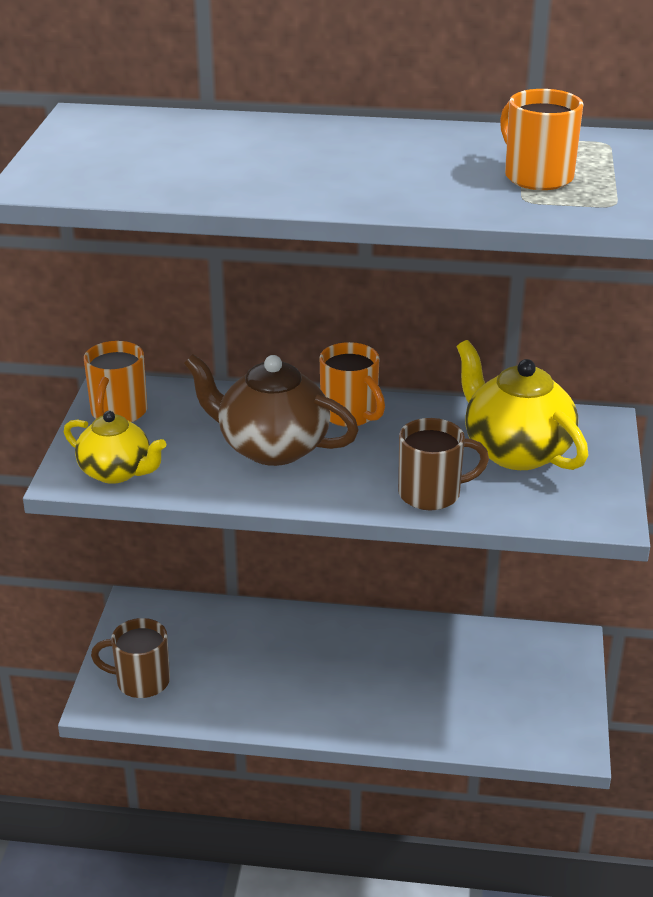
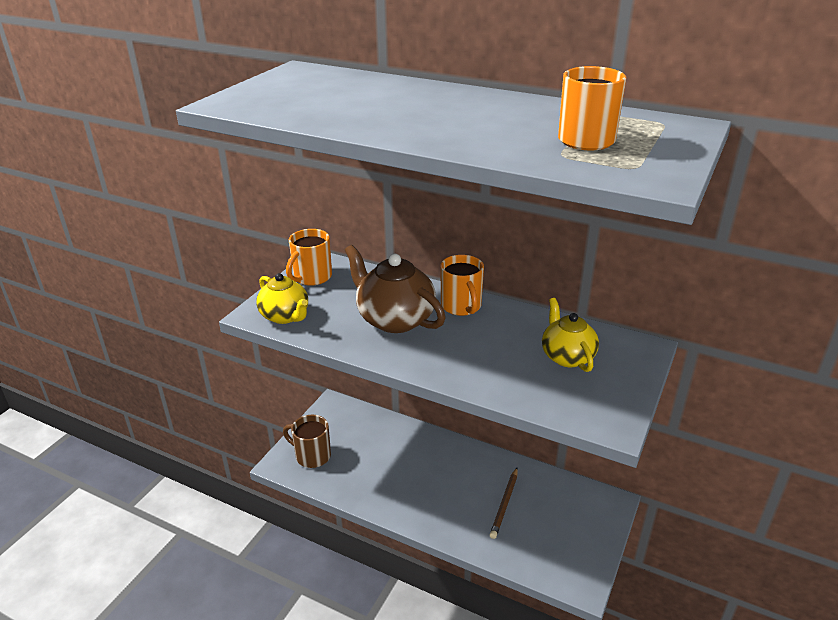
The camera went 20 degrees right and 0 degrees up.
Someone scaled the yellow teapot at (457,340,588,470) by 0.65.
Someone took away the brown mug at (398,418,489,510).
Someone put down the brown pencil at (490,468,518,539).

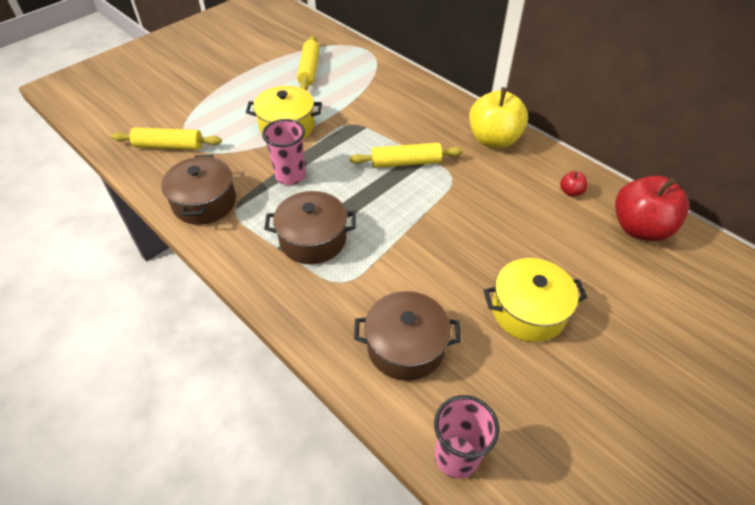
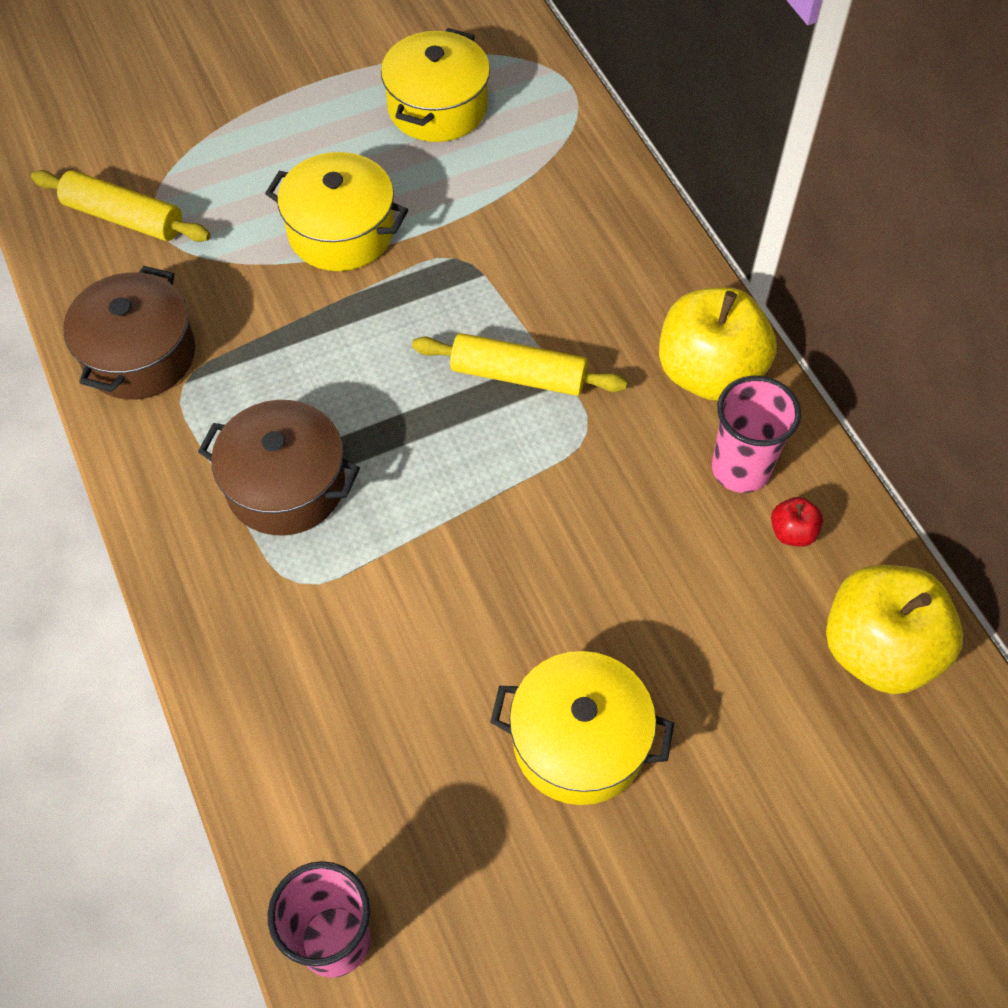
The camera went 20 degrees right and 10 degrees up.
Someone swapped the yellow rolling pin at (297,36,320,91) for the yellow pot at (381,28,490,142).
Someone carried the pink cup from (262,119,306,185) to (712,376,801,493).
Someone repainted the red apple at (615,176,689,241), which became the yellow apple at (826,565,963,694).
Someone took away the brown pot at (354,291,461,381).

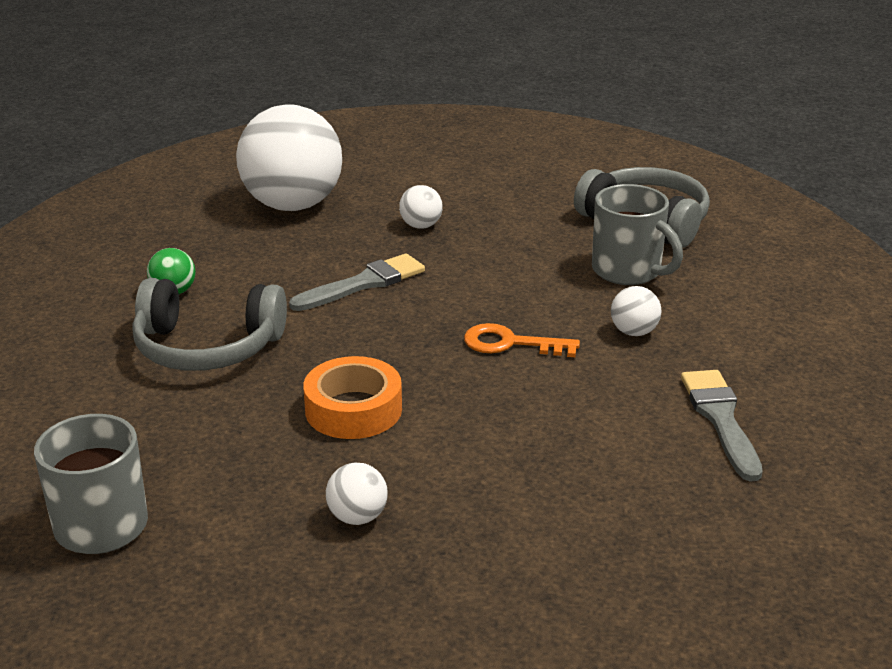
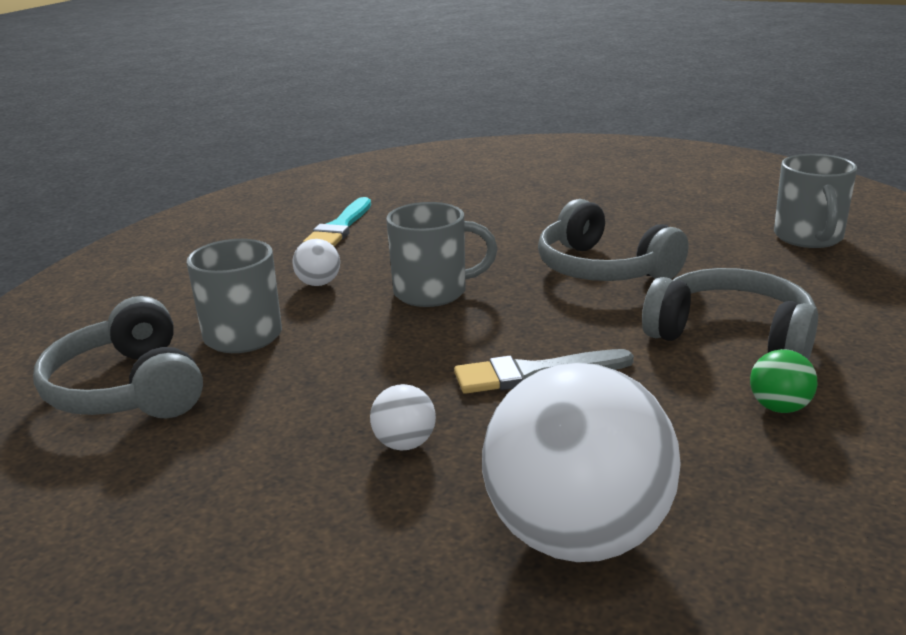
The camera went 155 degrees left and 5 degrees down.
Someone swapped the orange key at (464,323,580,357) for the grey mug at (386,202,498,307).
Someone swapped the orange tape at (303,356,402,439) for the grey headphones at (538,199,688,281).
Someone repainted the grey brush at (681,370,763,482), which became the turquoise brush at (303,197,371,246).
Someone took away the white ball at (326,463,388,525).

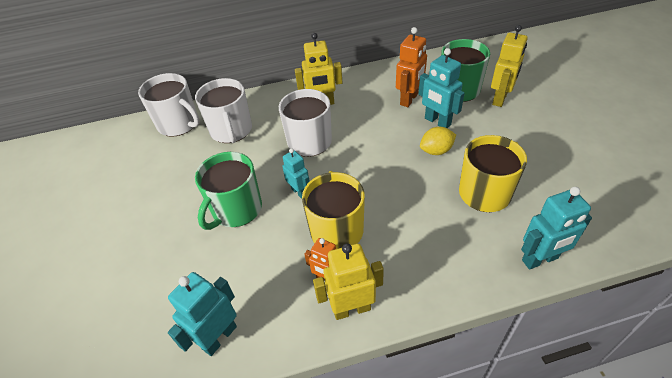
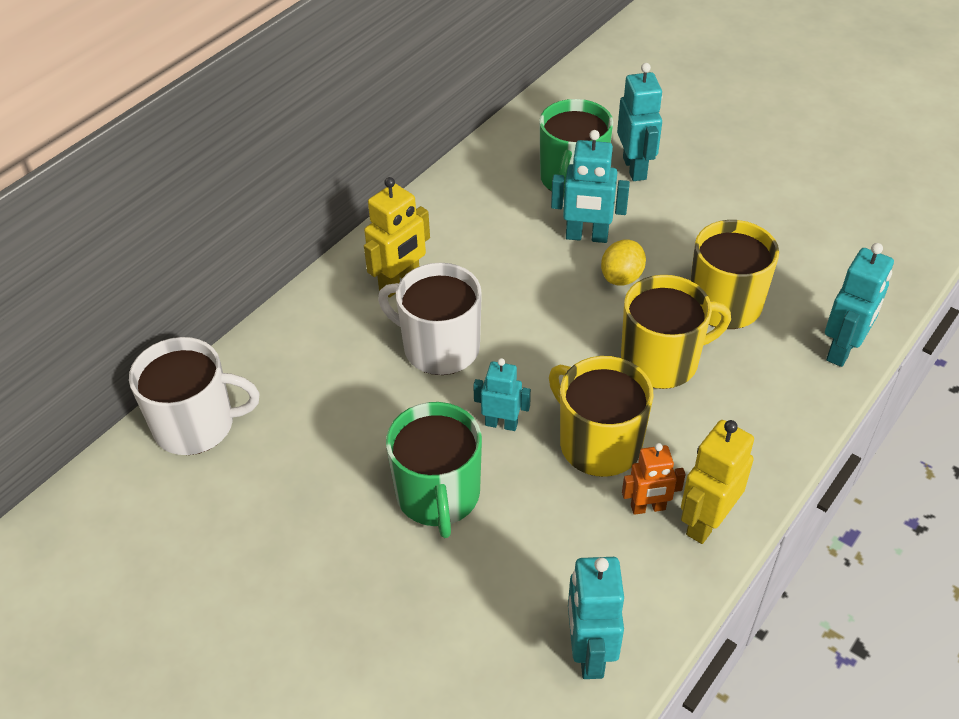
The camera went 40 degrees left and 0 degrees up.
Someone repainted the yellow robot at (491,25,528,107), which became the turquoise robot at (617,63,662,181).
Someone took away the orange robot at (396,27,427,107).
Someone took away the white mug at (195,78,252,143).
Someone put down the yellow mug at (621,275,731,389).

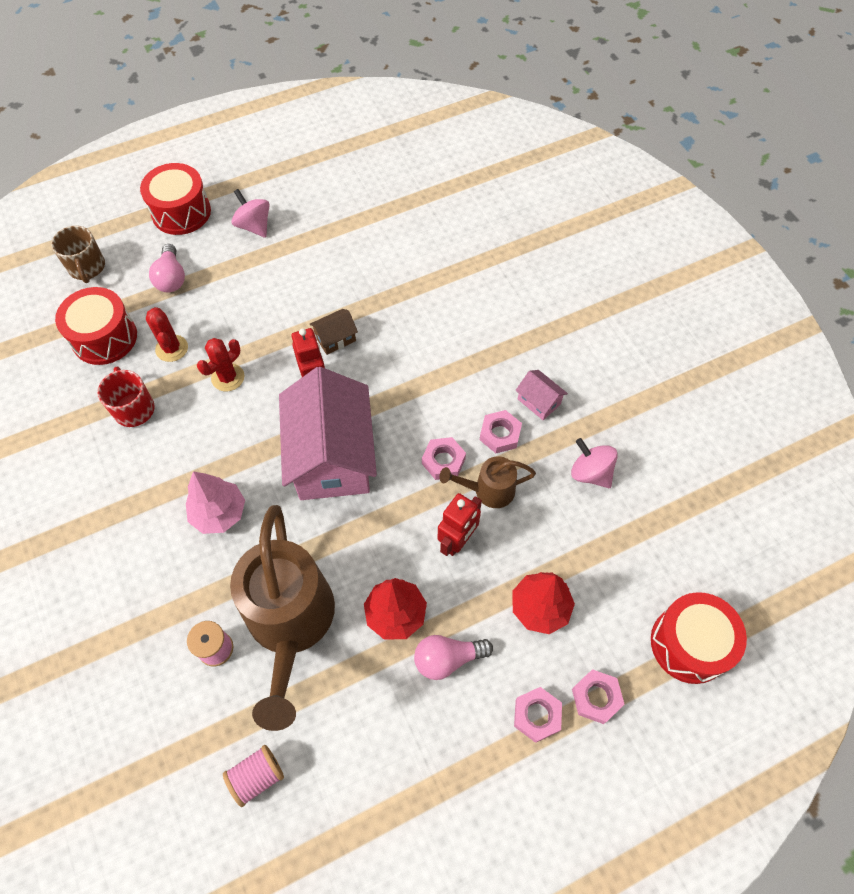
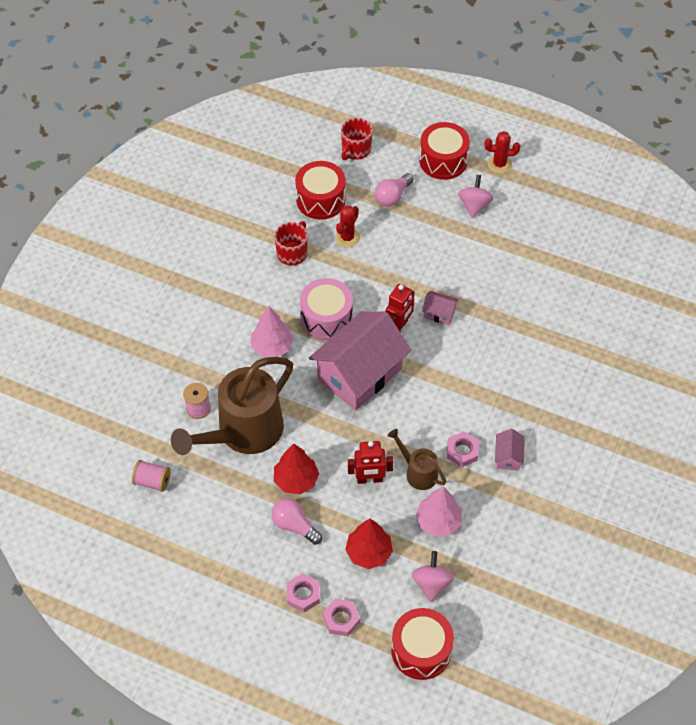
The camera went 50 degrees right and 5 degrees down.
Someone repainted the brown mug at (51,226,105,283), which became the red mug at (341,118,372,160).
Someone repainted the brown house at (310,309,358,355), which became the pink house at (422,291,459,325).
Someone carried the red cactus from (197,338,244,391) to (485,131,520,174).
Someone took away the pink nut at (422,437,466,480).
Someone carried the pink spinning top from (571,438,618,488) to (412,551,454,602).
Someone put down the pink drum at (300,278,353,340).
Someone put down the pink tree at (416,486,462,537).

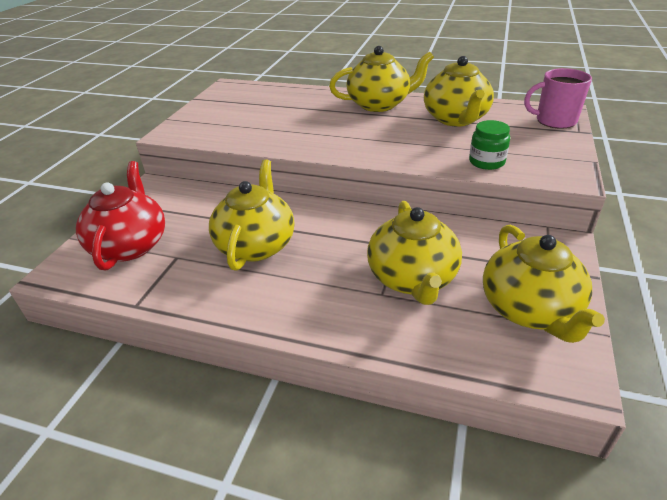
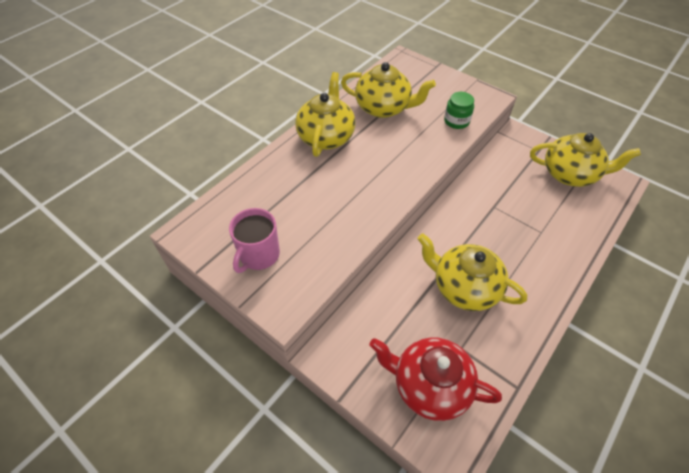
The camera went 70 degrees left and 15 degrees up.
Someone carried the pink mug from (524,68,592,129) to (229,208,280,273).
Someone took away the yellow teapot at (367,201,462,305).

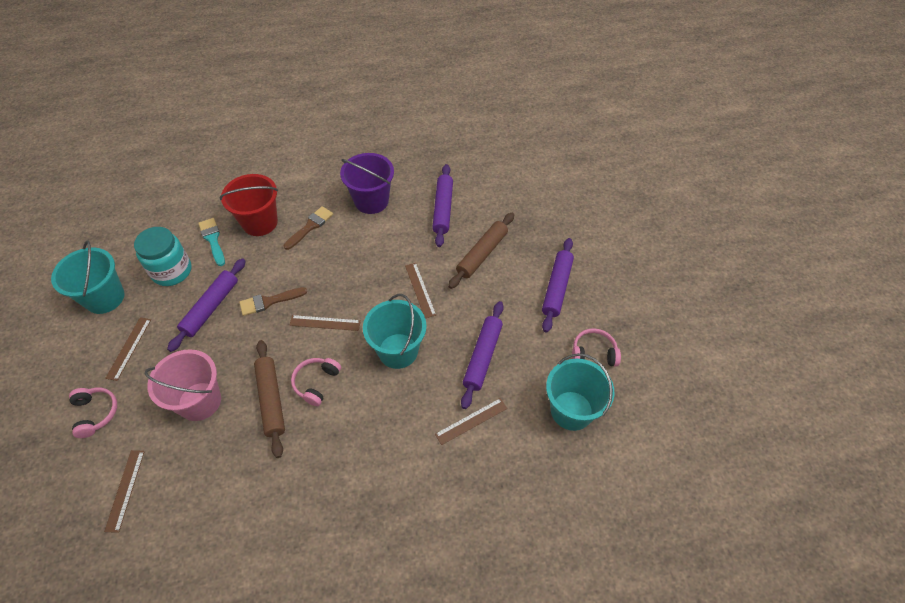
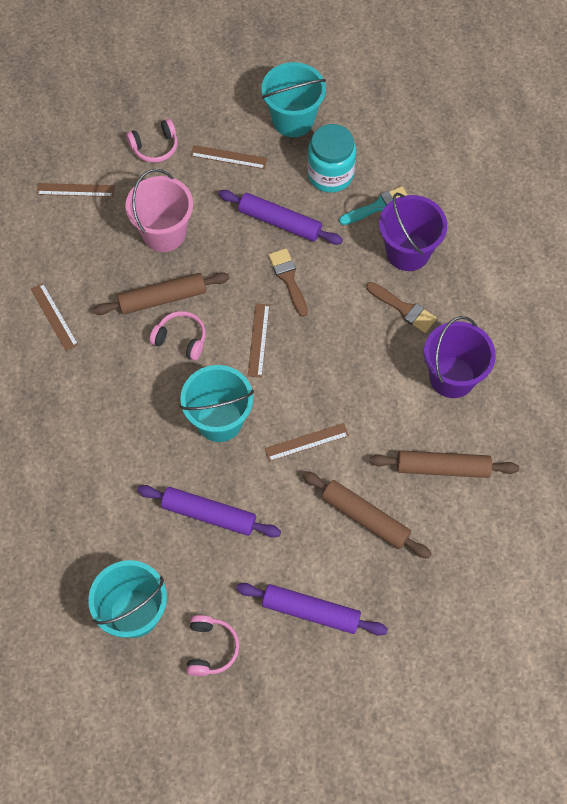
The camera went 90 degrees right and 10 degrees up.
Someone repainted the purple rolling pin at (432,164,453,247), which became the brown rolling pin at (370,450,519,478).
Someone repainted the red bucket at (219,174,278,236), which became the purple bucket at (379,193,447,271).
Someone carried the brown ruler from (435,398,507,445) to (31,283,79,351).

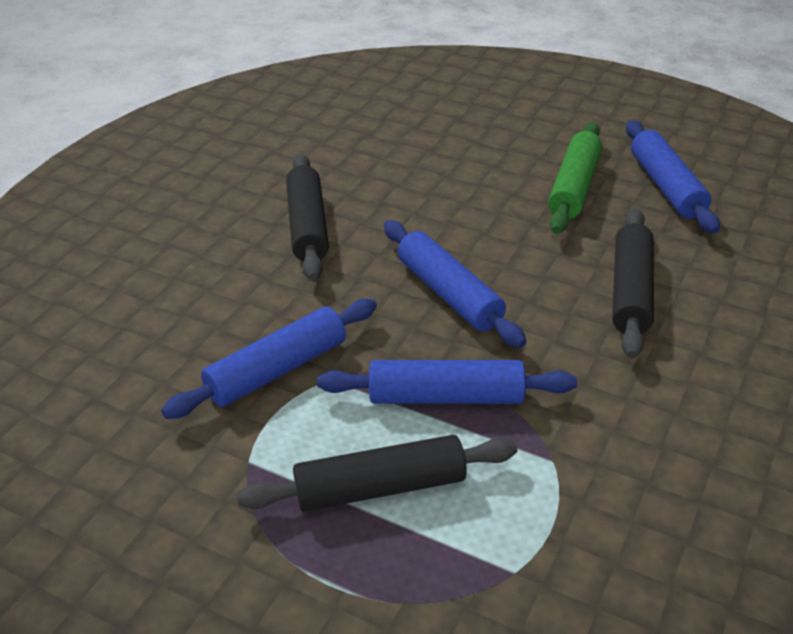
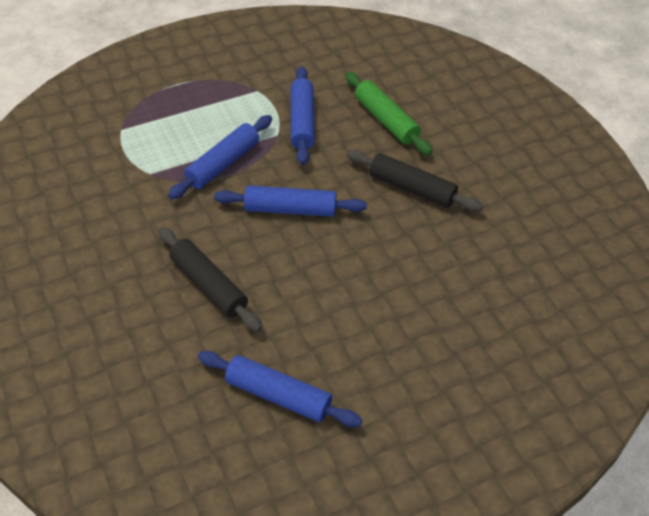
The camera went 125 degrees right and 10 degrees up.
Someone carried the green rolling pin from (548,122,602,234) to (345,72,433,155).
Someone took away the black rolling pin at (237,435,517,512).

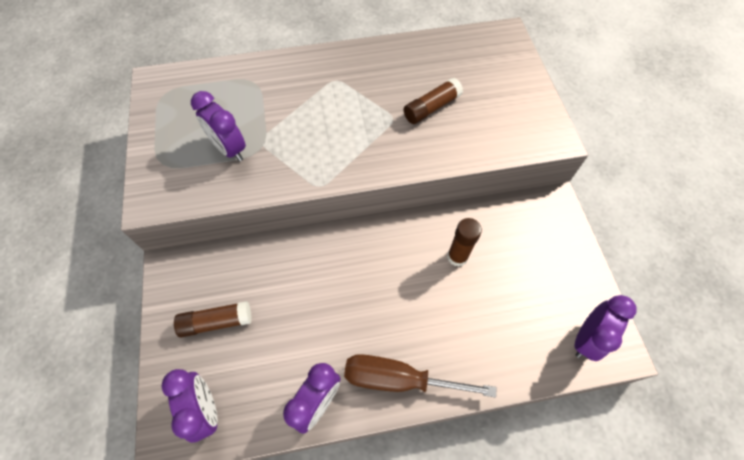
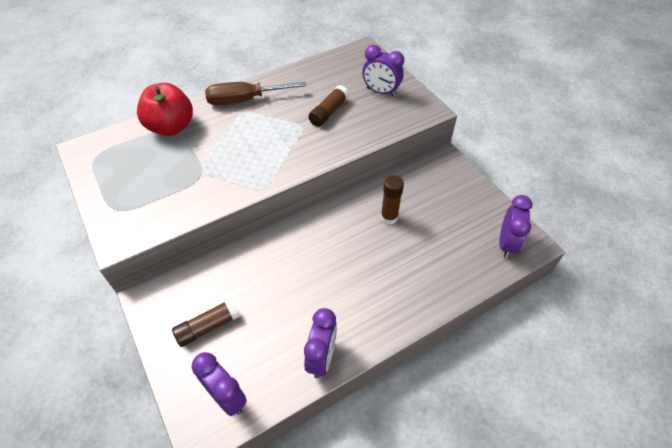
The camera went 20 degrees left and 10 degrees down.
Someone carried the purple clock from (191,91,246,162) to (362,45,404,97).
Someone carried the brown screwdriver from (344,354,496,398) to (205,82,306,105).
Someone put down the red apple at (137,83,193,136).

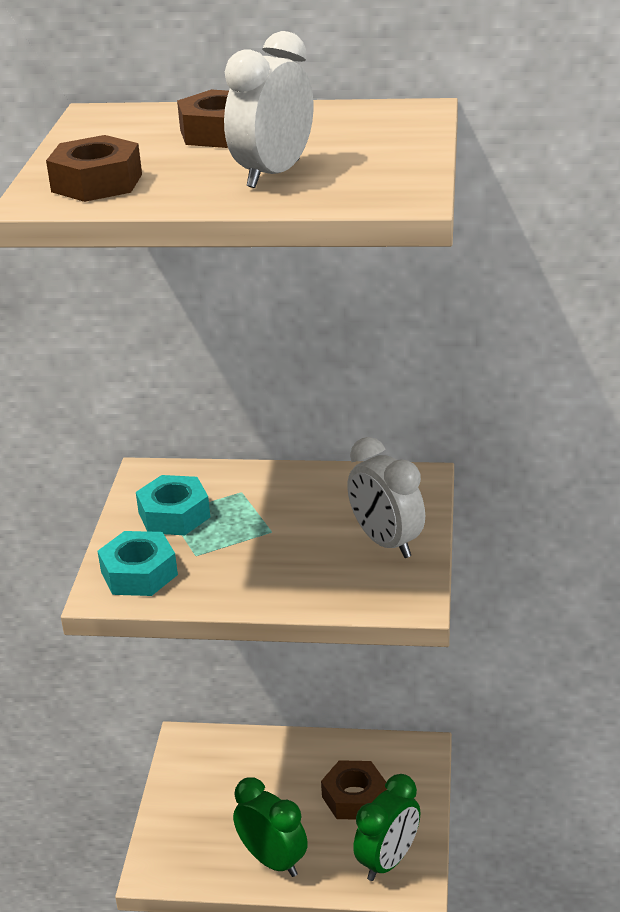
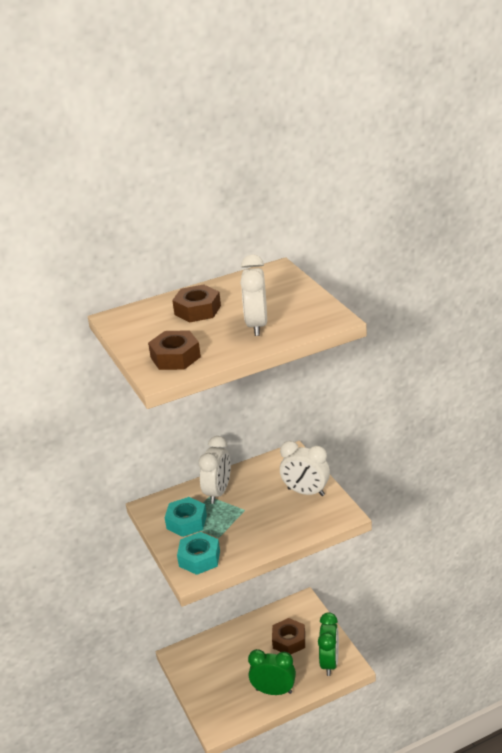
The camera went 30 degrees left and 0 degrees up.
Someone put down the white clock at (198,436,231,504).

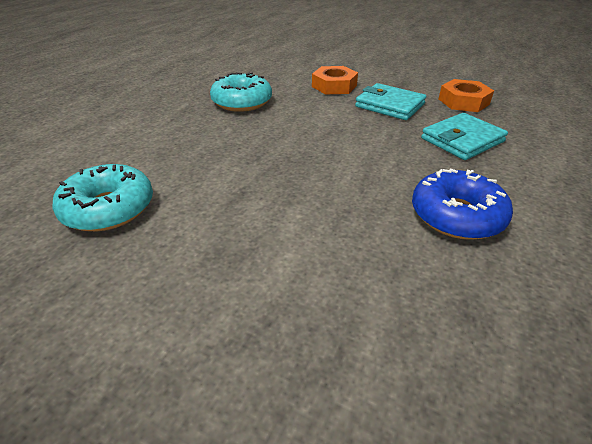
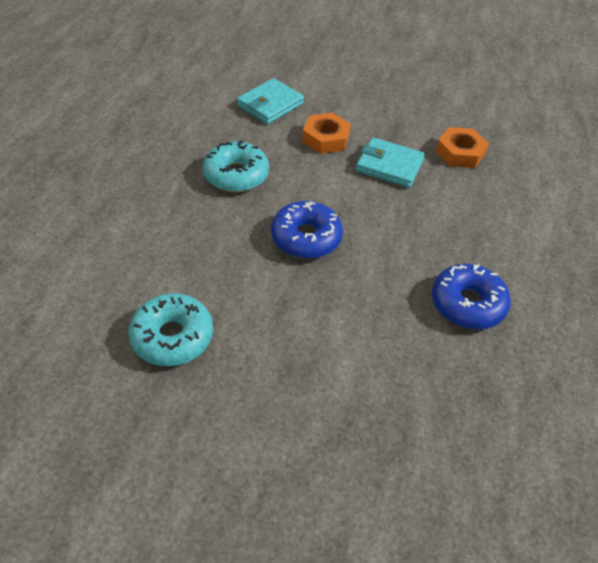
The camera went 15 degrees left and 10 degrees up.
Someone carried the turquoise wallet from (421,113,508,160) to (237,78,304,124).
Someone put down the blue donut at (271,201,343,259).

